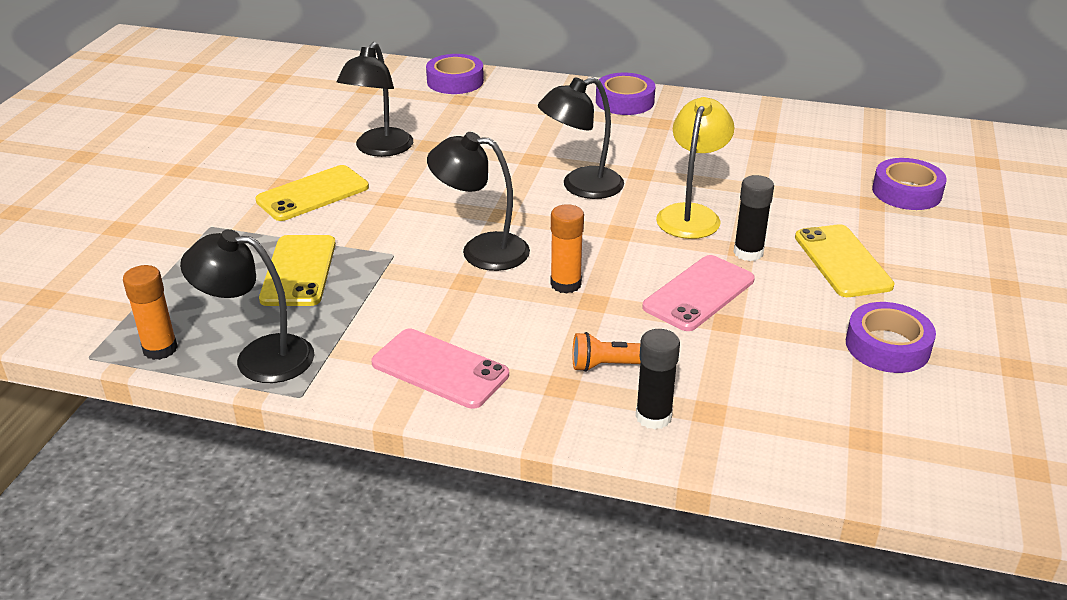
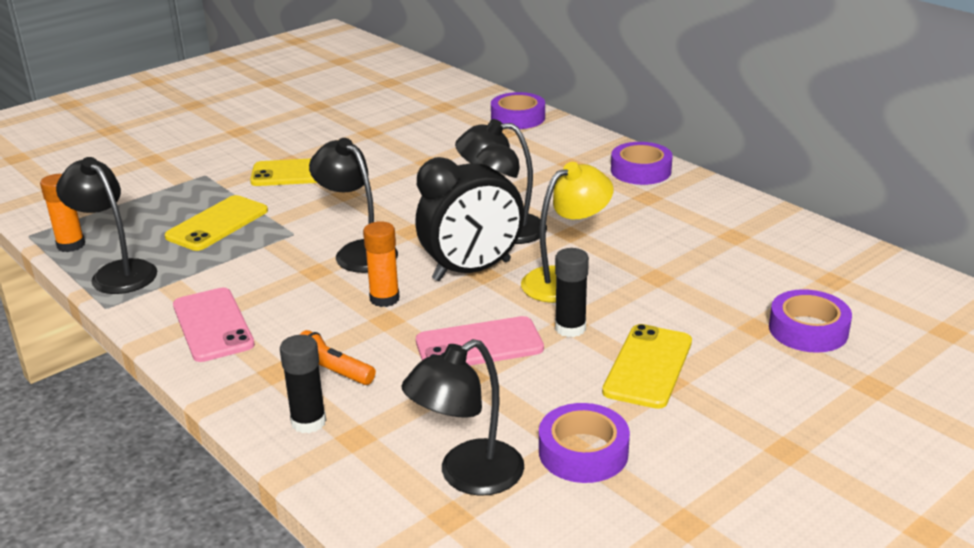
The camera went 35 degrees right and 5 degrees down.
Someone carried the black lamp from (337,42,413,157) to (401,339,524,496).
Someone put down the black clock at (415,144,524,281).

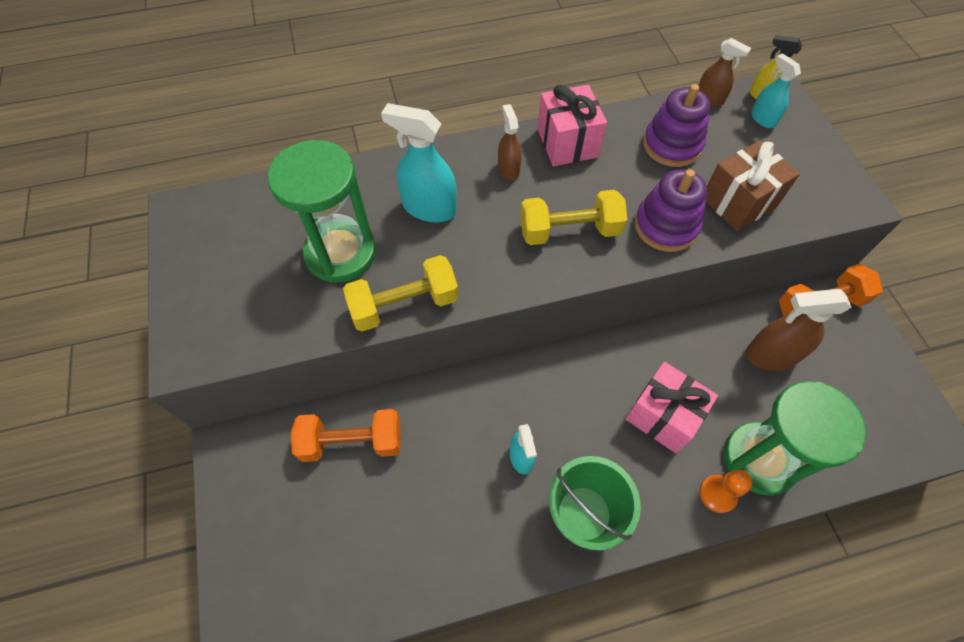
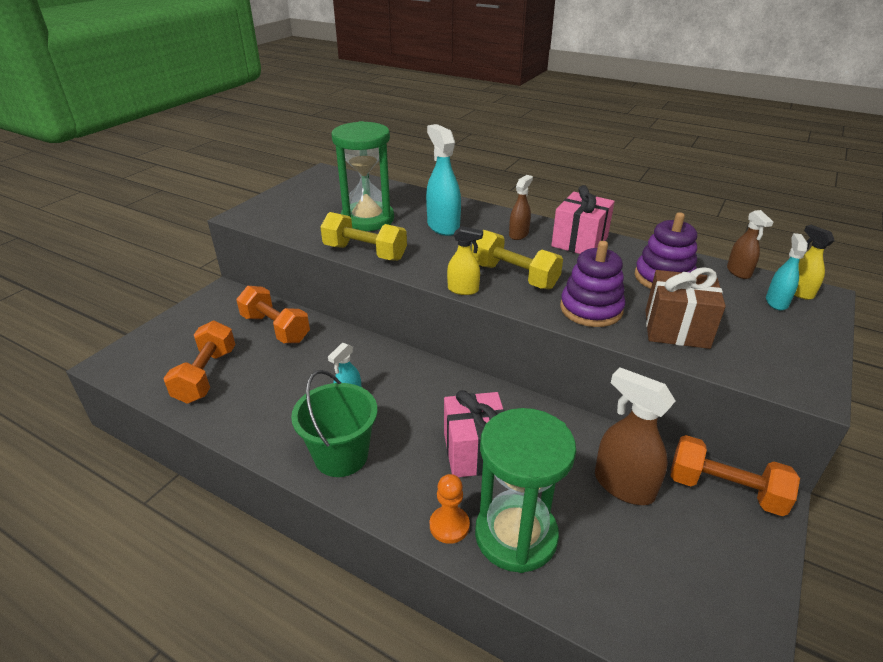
The camera went 45 degrees right and 25 degrees down.
Someone put down the yellow spray bottle at (447,226,483,295).
Someone put down the orange dumbbell at (163,321,236,404).

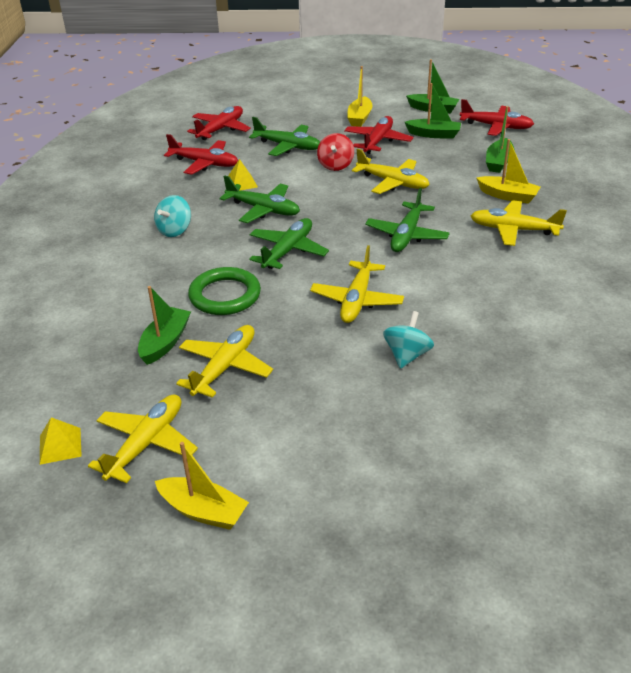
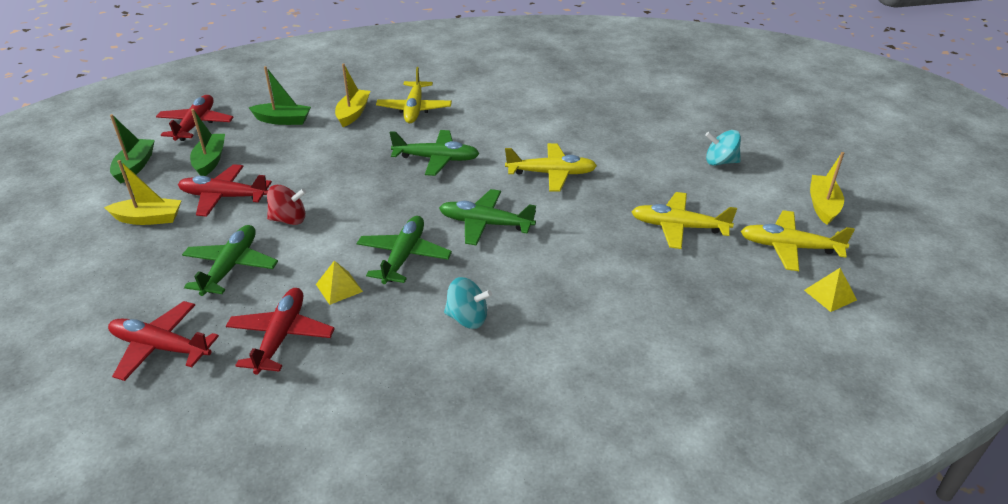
The camera went 105 degrees left and 0 degrees up.
Someone took away the yellow plane at (352,148,430,194).
Someone took away the green ring at (188,267,261,315).
Someone took away the green boat at (138,286,191,365).
Someone carried the turquoise spinning top from (383,311,434,369) to (705,130,741,166).

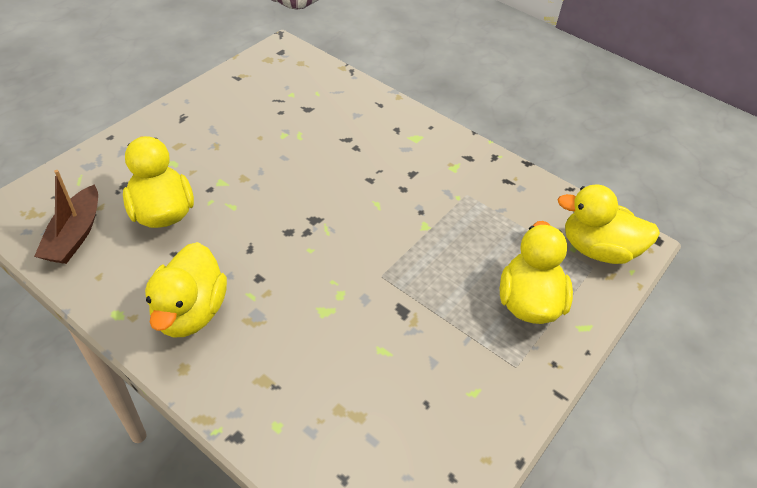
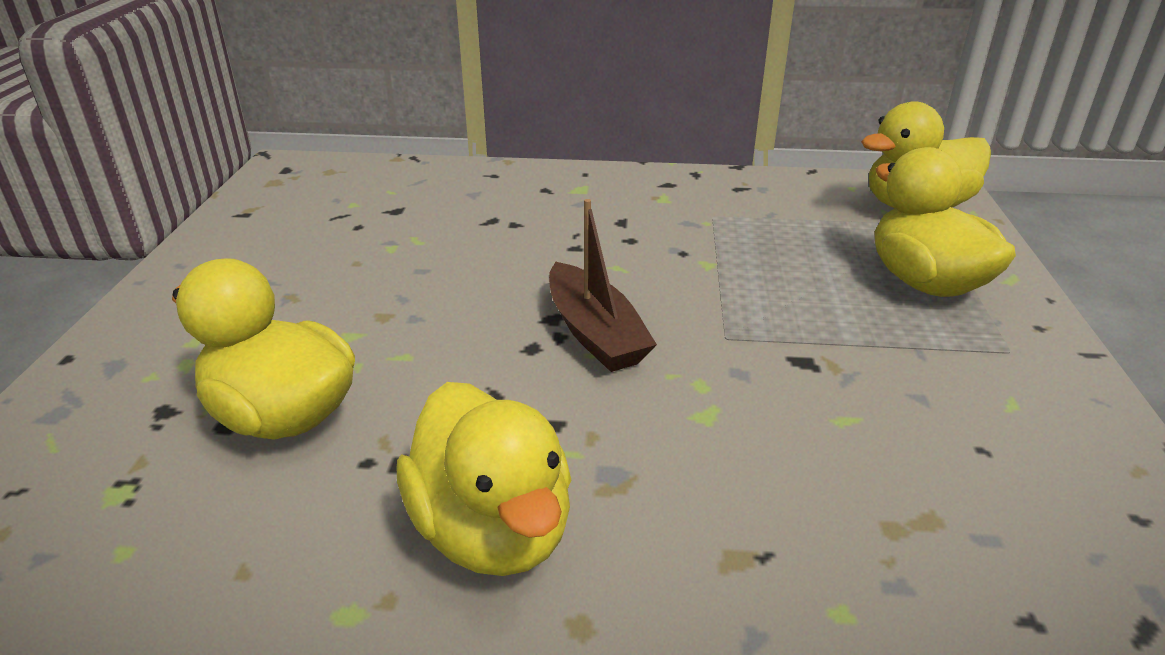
The camera went 30 degrees left and 15 degrees down.
Someone carried the brown boat from (34,170,98,264) to (549,199,657,372).

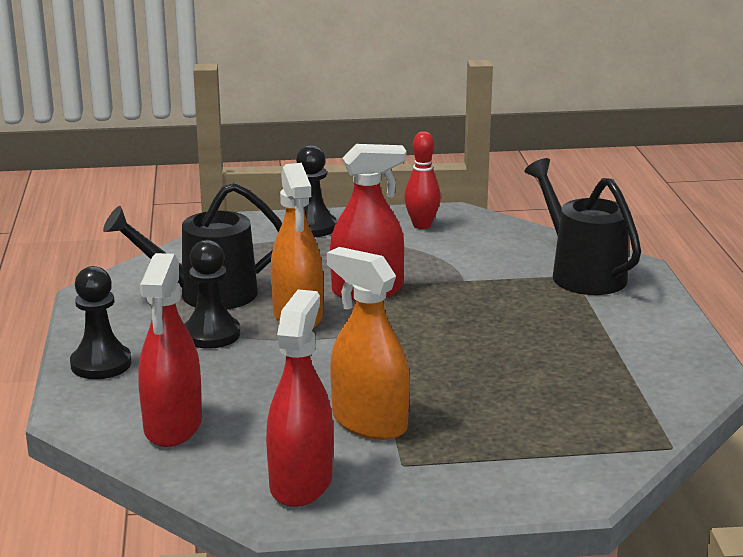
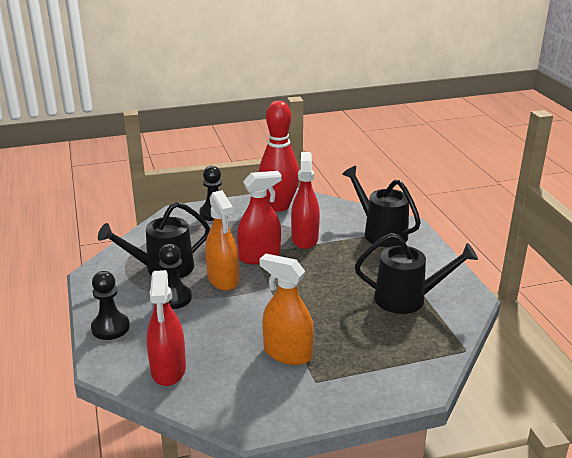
The camera went 10 degrees left and 5 degrees up.
Someone scaled the red bowling pin at (404,131,441,229) by 1.89.
Someone carried the red spray bottle from (266,289,333,507) to (291,152,320,249).
Someone put down the black watering can at (355,233,478,314).

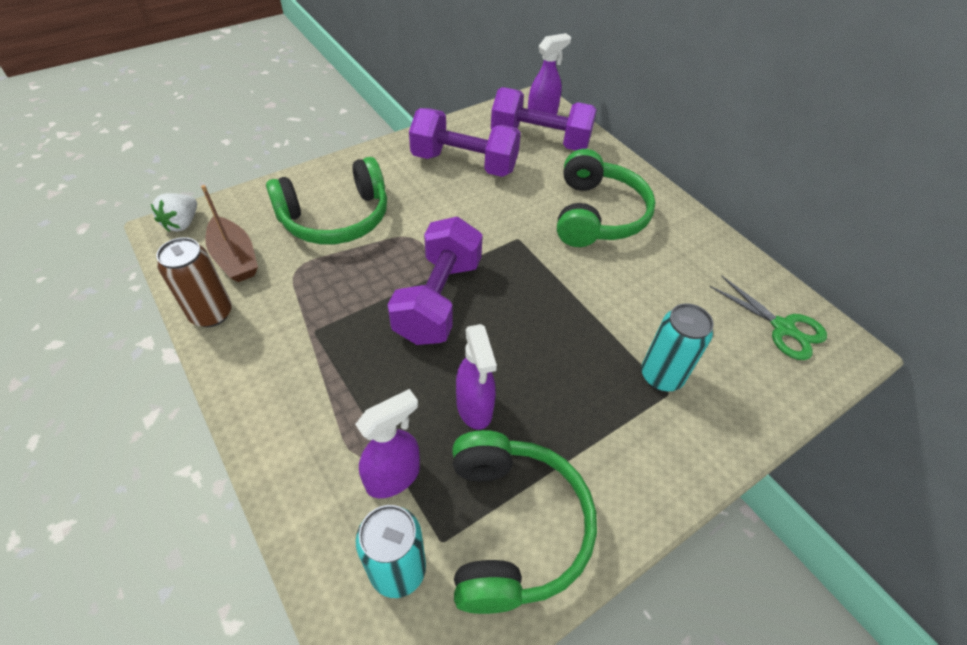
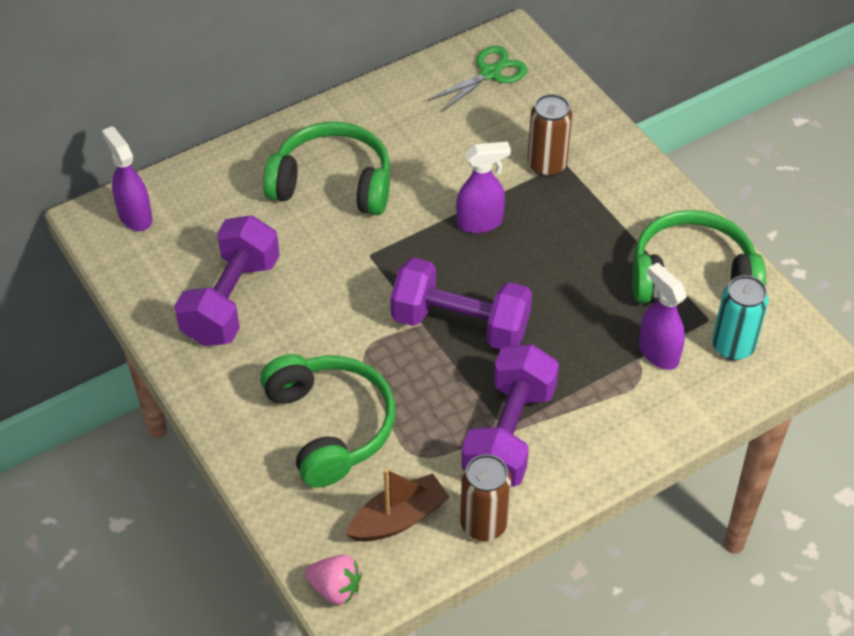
The camera went 85 degrees left and 0 degrees up.
Someone carried the purple dumbbell from (491,87,597,151) to (461,344,559,487).
Someone repainted the white strawberry at (151,193,197,232), which became the pink strawberry at (305,555,362,605).
Someone repainted the turquoise can at (641,303,714,391), which became the brown can at (527,94,572,177).
Someone carried the purple spray bottle from (456,324,497,430) to (456,141,511,233).

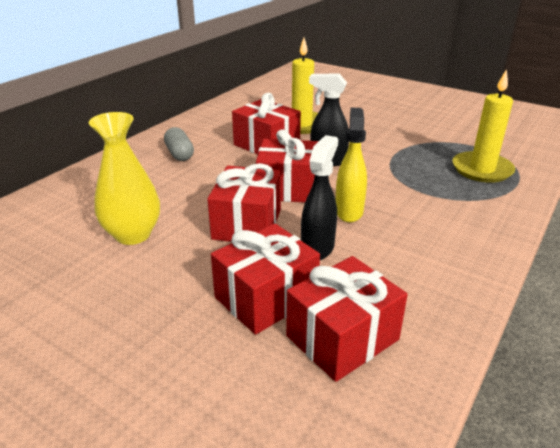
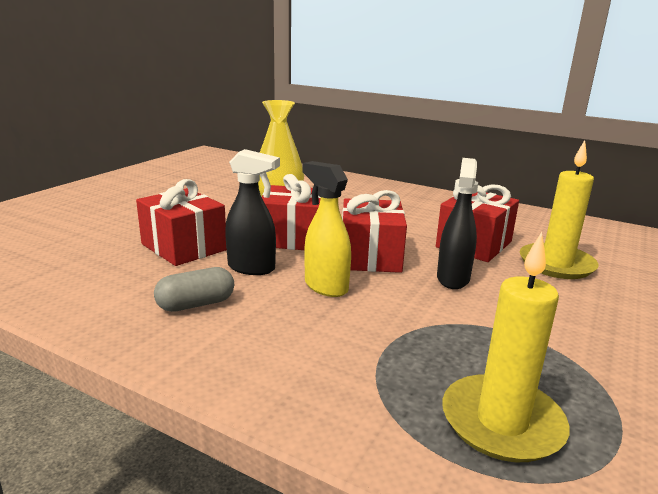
The camera went 85 degrees right and 10 degrees down.
Someone rotated the yellow spray bottle at (336,108,367,223) by 135 degrees counterclockwise.
Someone carried the grey capsule from (164,127,194,161) to (154,267,234,312).
Someone took away the red gift at (286,256,408,382).

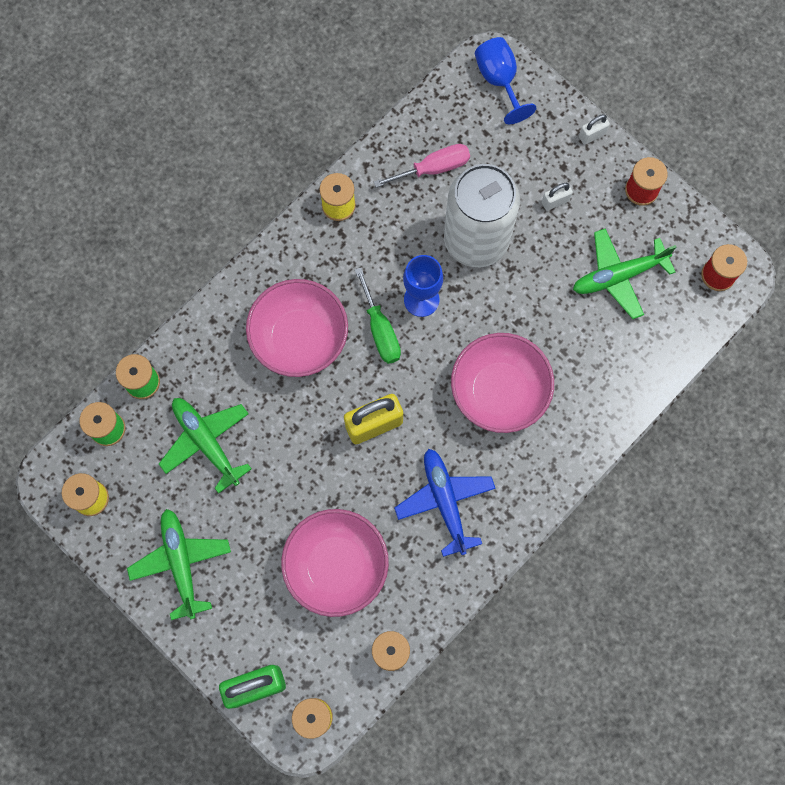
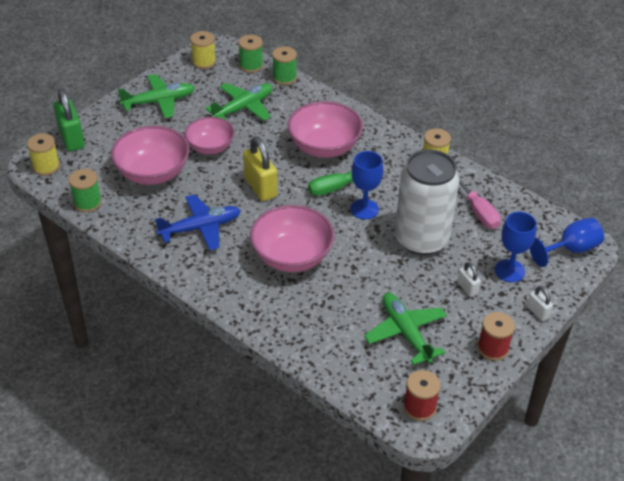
The camera went 85 degrees right and 30 degrees down.
Someone put down the pink bowl at (185,117,235,154).
Someone put down the blue goblet at (495,212,537,282).

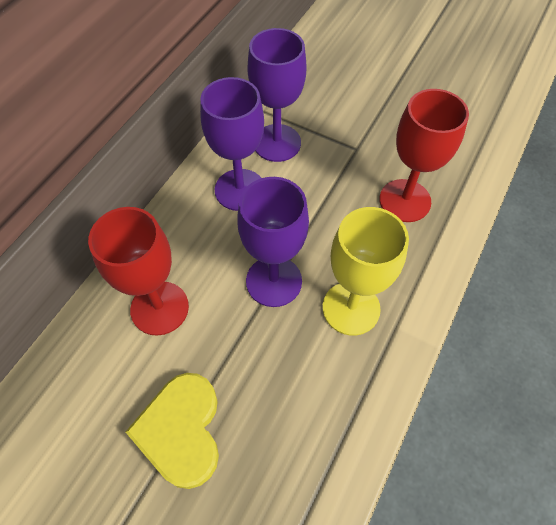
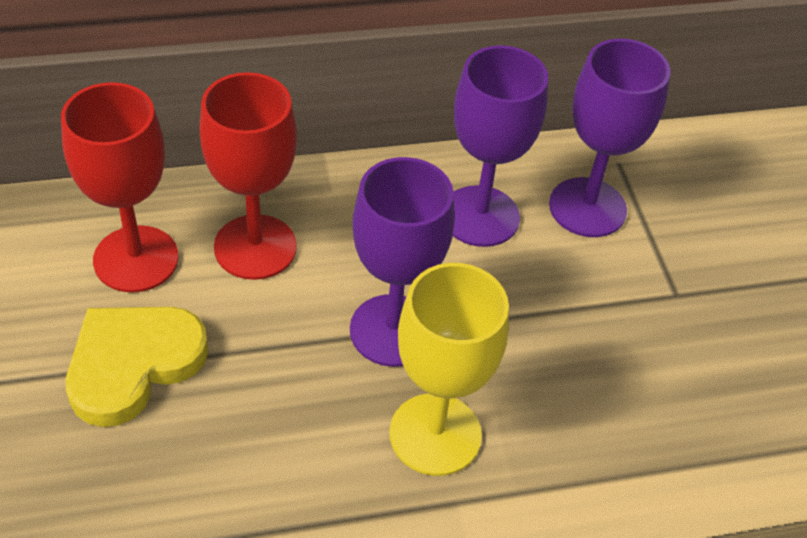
The camera went 45 degrees right and 10 degrees down.
Someone carried the red goblet from (379,89,469,222) to (61,82,179,293).

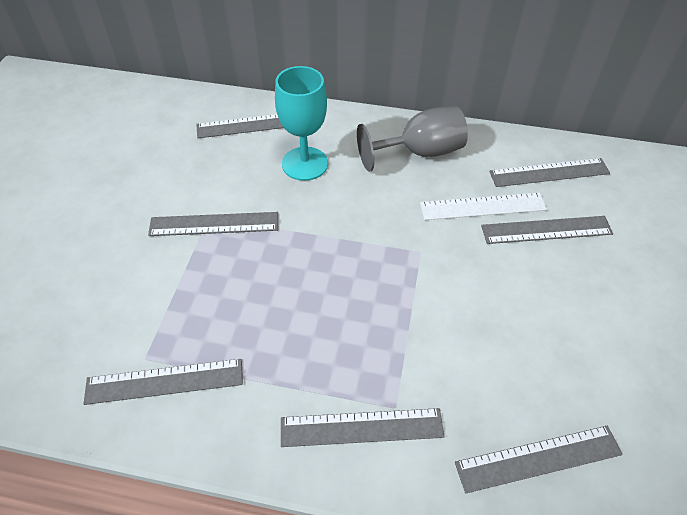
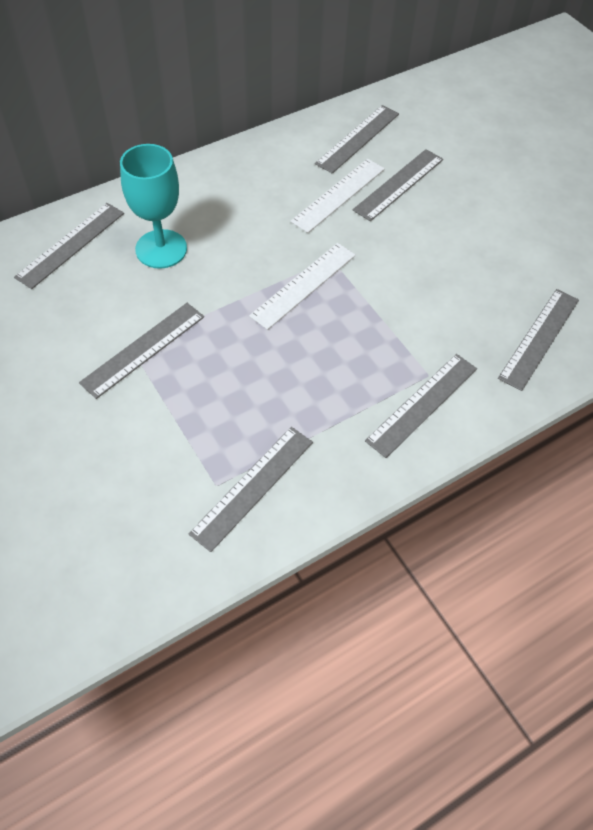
The camera went 45 degrees left and 5 degrees up.
Someone took away the grey goblet at (357,106,468,172).
Someone put down the white ruler at (249,243,356,330).

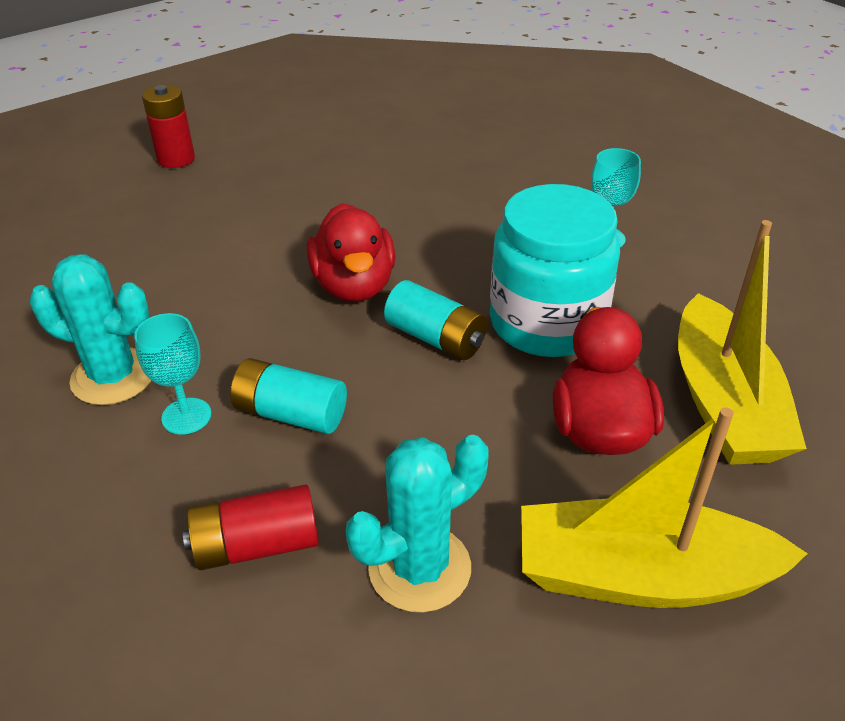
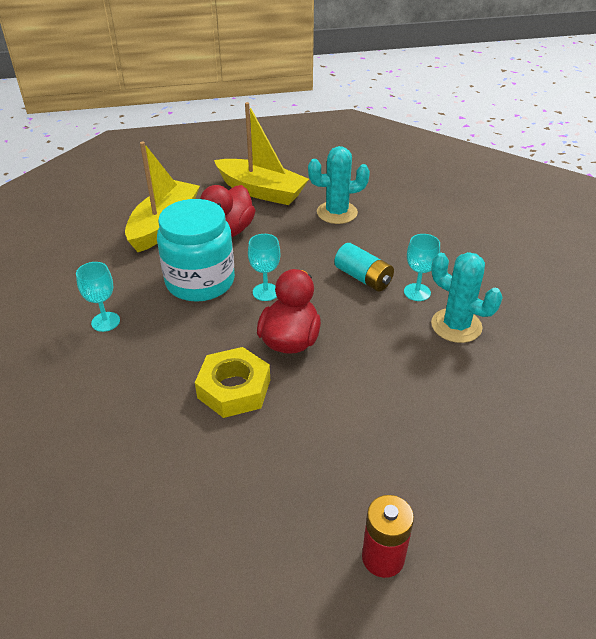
The camera went 155 degrees left and 0 degrees up.
Someone swapped the turquoise battery at (384,280,487,360) for the turquoise goblet at (248,234,280,301).
Someone took away the red battery at (183,484,319,570).
Someone put down the yellow nut at (195,347,270,418).

